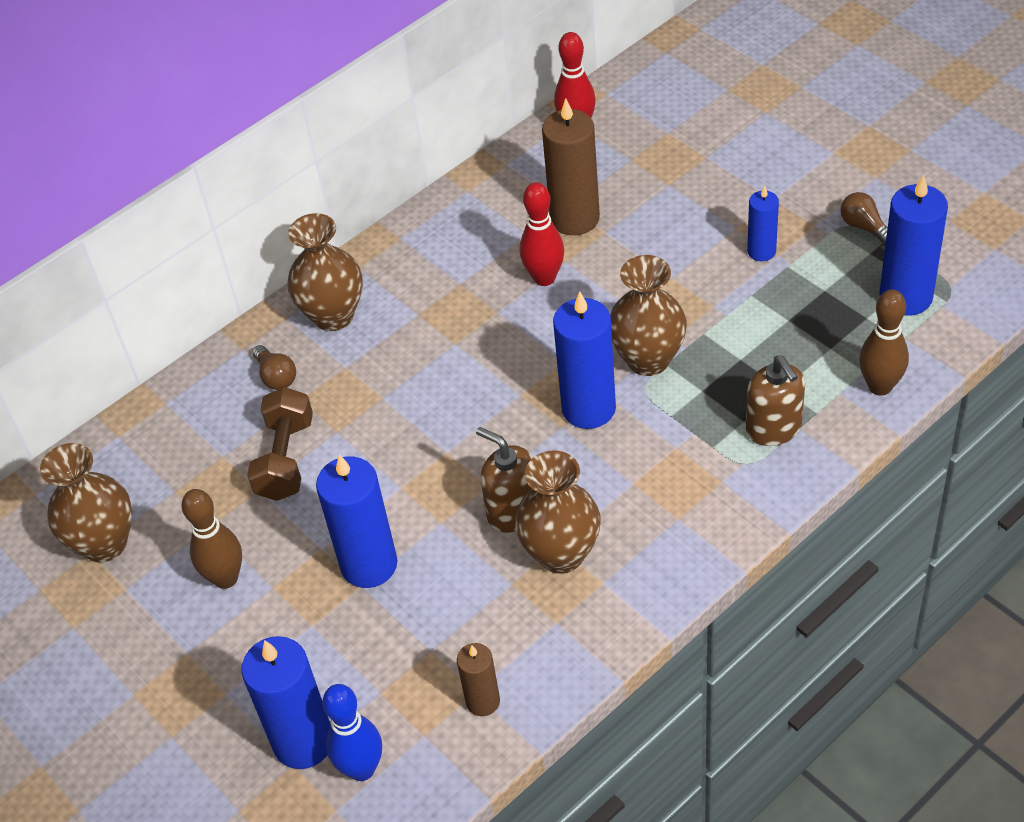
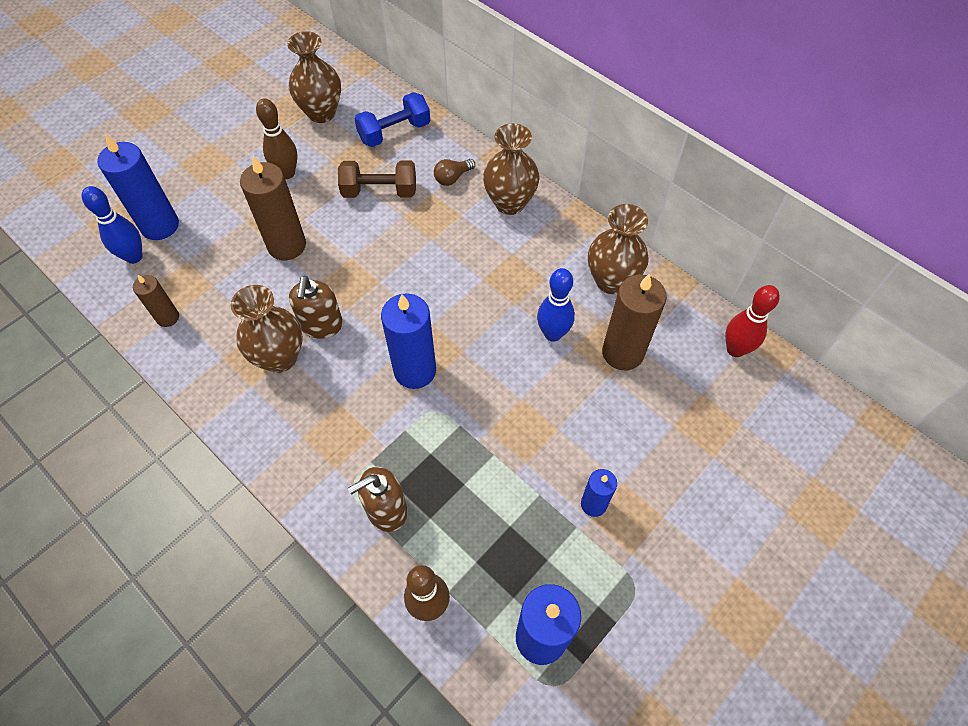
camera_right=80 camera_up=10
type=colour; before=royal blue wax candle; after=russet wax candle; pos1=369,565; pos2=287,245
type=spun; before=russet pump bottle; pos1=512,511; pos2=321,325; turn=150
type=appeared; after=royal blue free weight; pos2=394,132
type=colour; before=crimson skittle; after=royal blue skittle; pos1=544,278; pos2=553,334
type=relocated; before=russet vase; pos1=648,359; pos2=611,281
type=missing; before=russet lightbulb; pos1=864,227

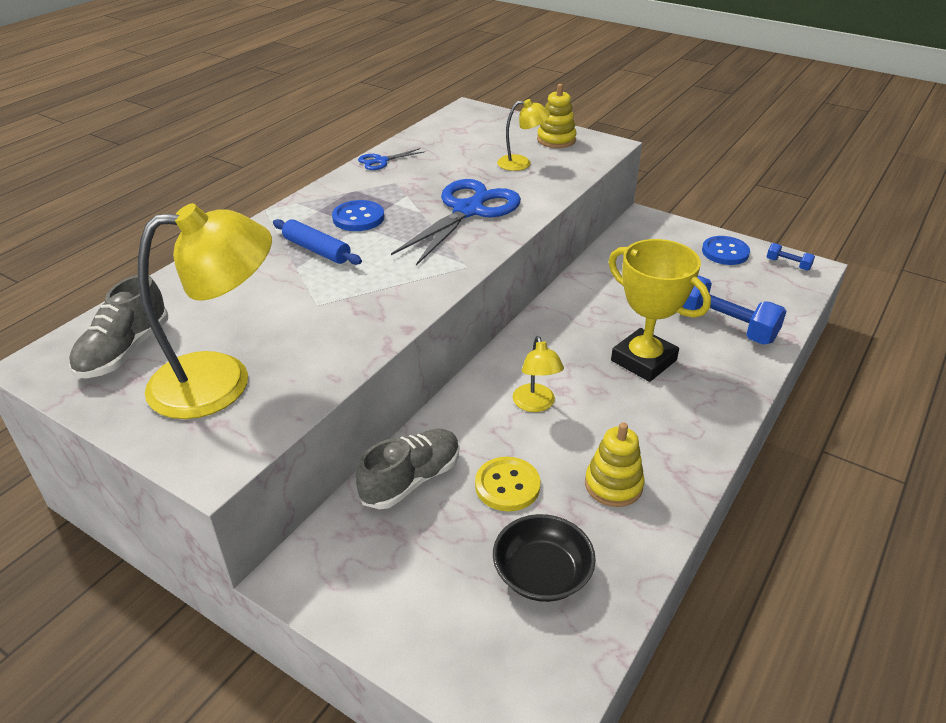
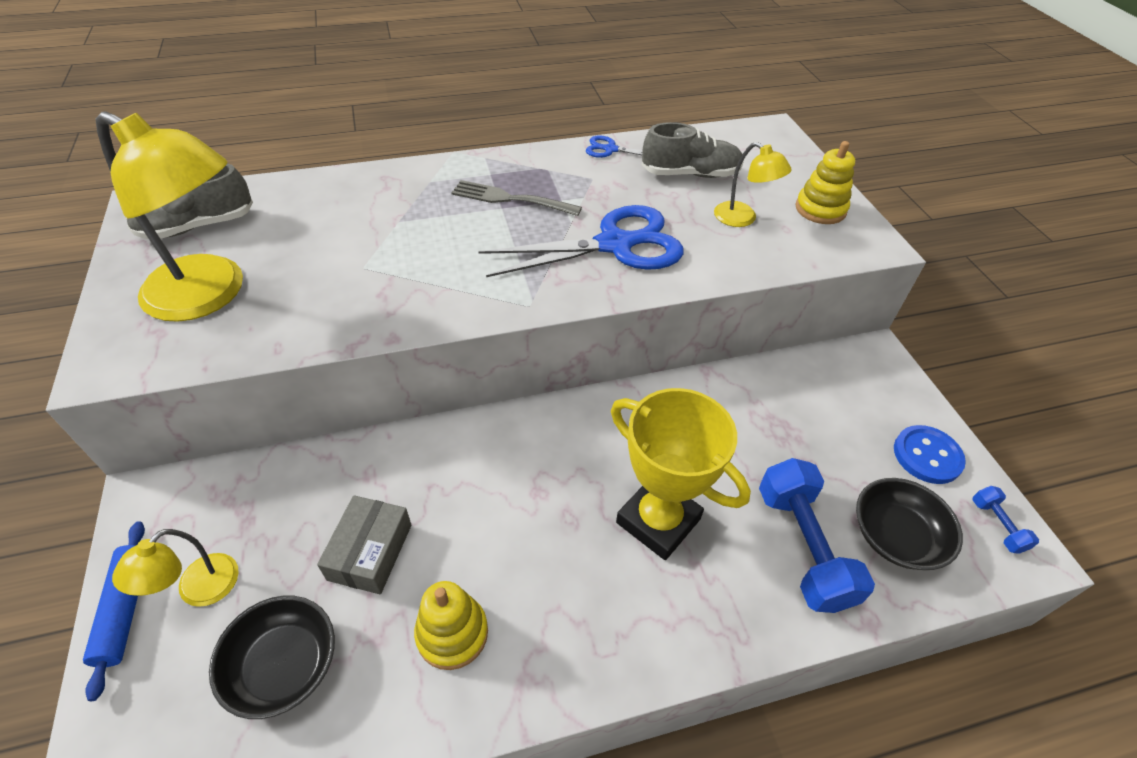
camera_right=40 camera_up=10
type=relocated; before=royal blue dough roller; pos1=316,250; pos2=124,609
type=relocated; before=golden reading lamp; pos1=536,404; pos2=198,590
type=exchanged; before=golden button; after=gray package; pos1=507,486; pos2=370,552
type=exchanged; before=royal blue button; after=gray dinner fork; pos1=358,218; pos2=511,199
type=spun; before=golden award cup; pos1=643,360; pos2=658,520; turn=-45
type=relocated; before=gray shoe; pos1=411,480; pos2=690,174
type=appeared; after=black serving bowl; pos2=896,536

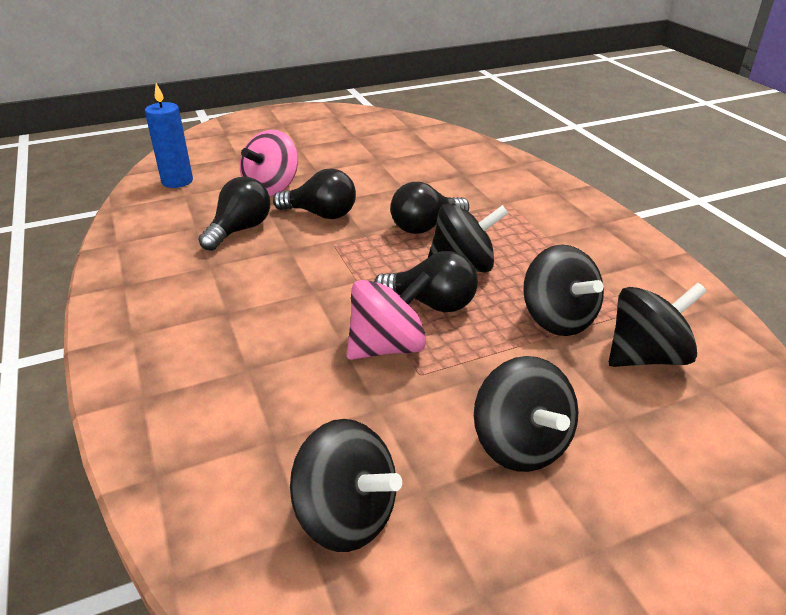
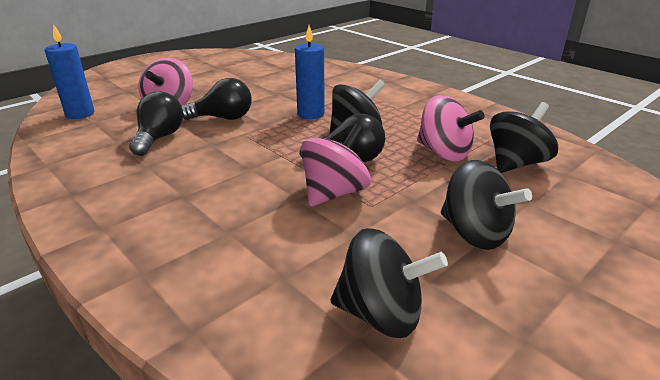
camera_right=-20 camera_up=-5
type=exchanged; before=black lightbulb; after=royal blue wax candle; pos1=425,227; pos2=311,114
type=colour; before=black whirligig; after=rose-pink whirligig; pos1=557,319; pos2=444,153

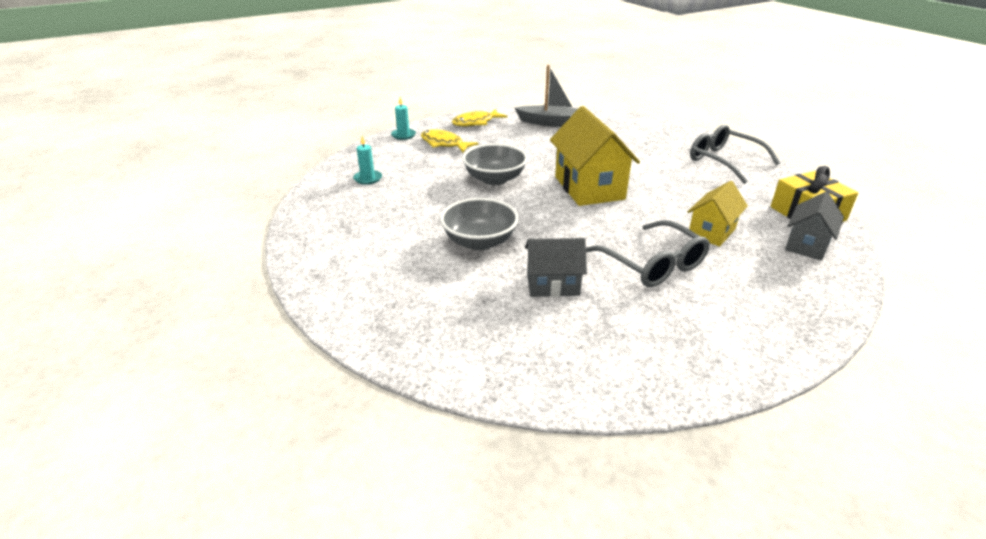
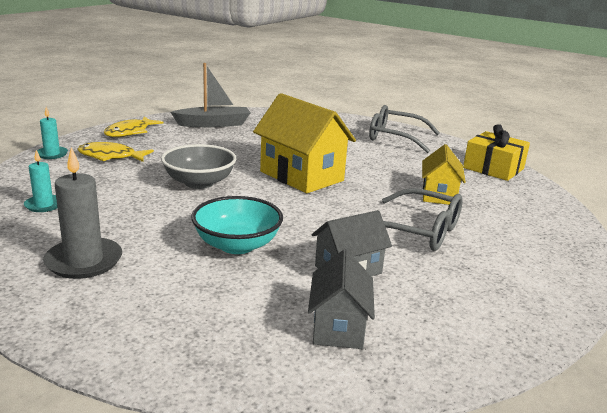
camera_right=-30 camera_up=-10
type=appeared; after=gray wax candle; pos2=84,261
type=colour; before=gray serving bowl; after=aqua serving bowl; pos1=479,241; pos2=237,245
type=relocated; before=gray cottage; pos1=807,245; pos2=338,327

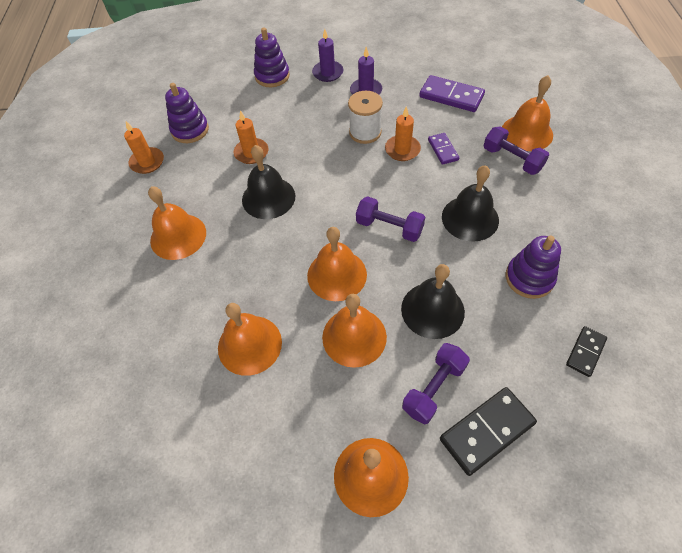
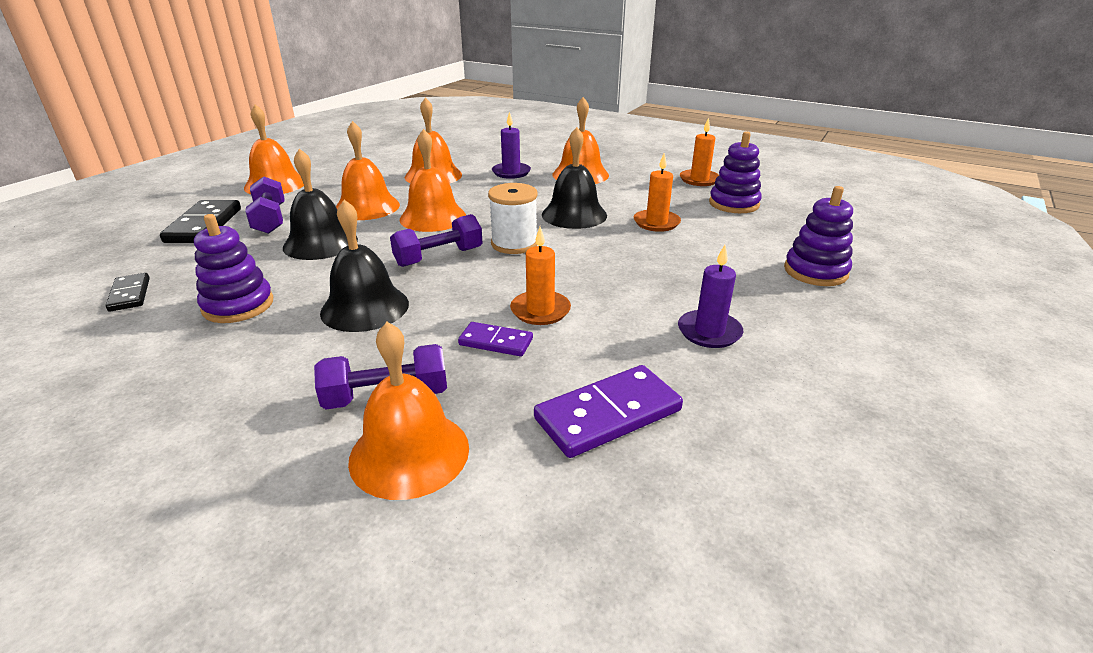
camera_right=120 camera_up=-25
type=relocated; before=pure white reel of thread; pos1=365,132; pos2=514,244
type=relocated; before=royal purple wax candle; pos1=328,73; pos2=511,172

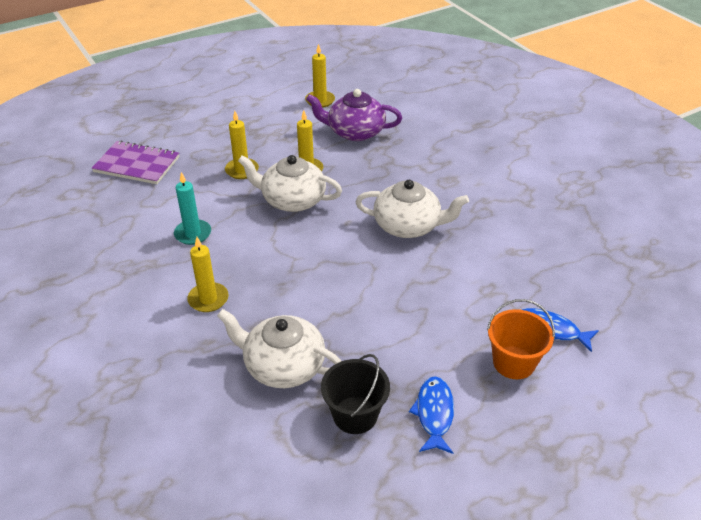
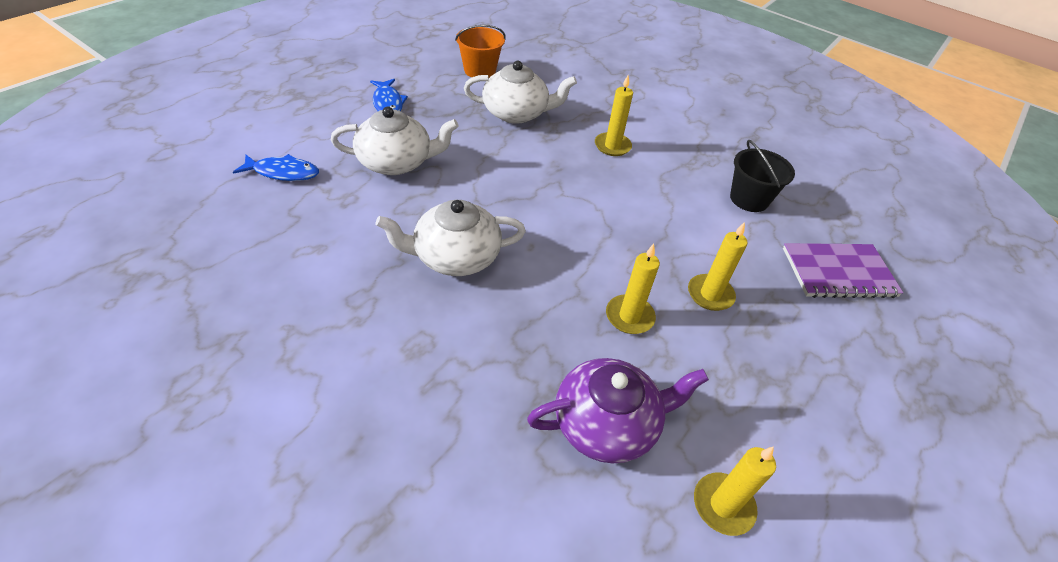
camera_right=155 camera_up=5
type=relocated; before=pure white china teapot; pos1=292,200; pos2=396,162
type=relocated; before=orange pail; pos1=513,362; pos2=480,70
type=relocated; before=black pail; pos1=355,415; pos2=749,199
type=missing; before=aqua wax candle; pos1=193,234

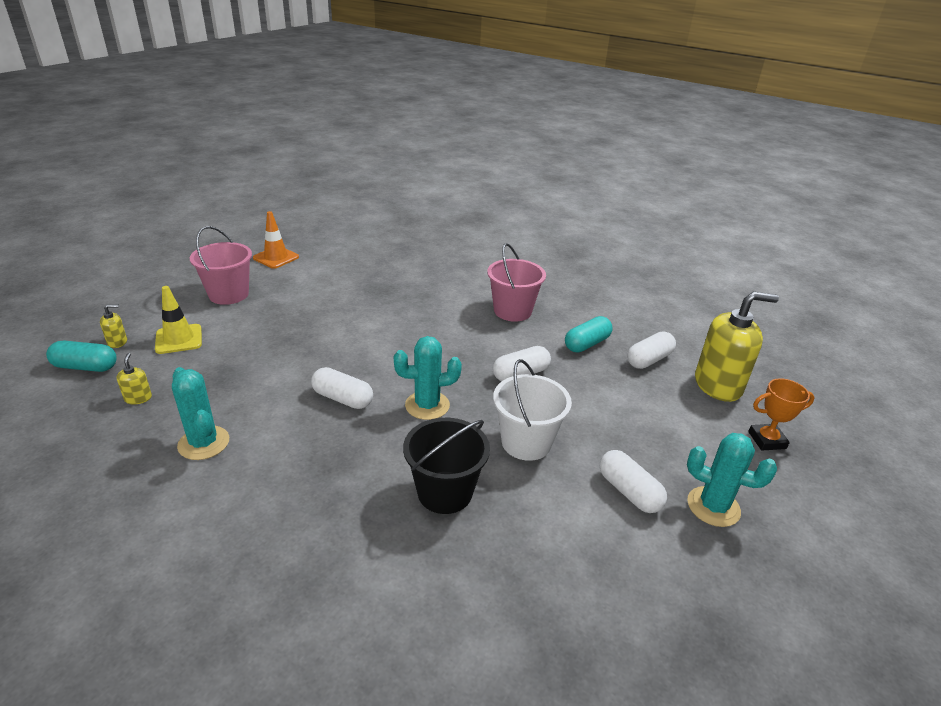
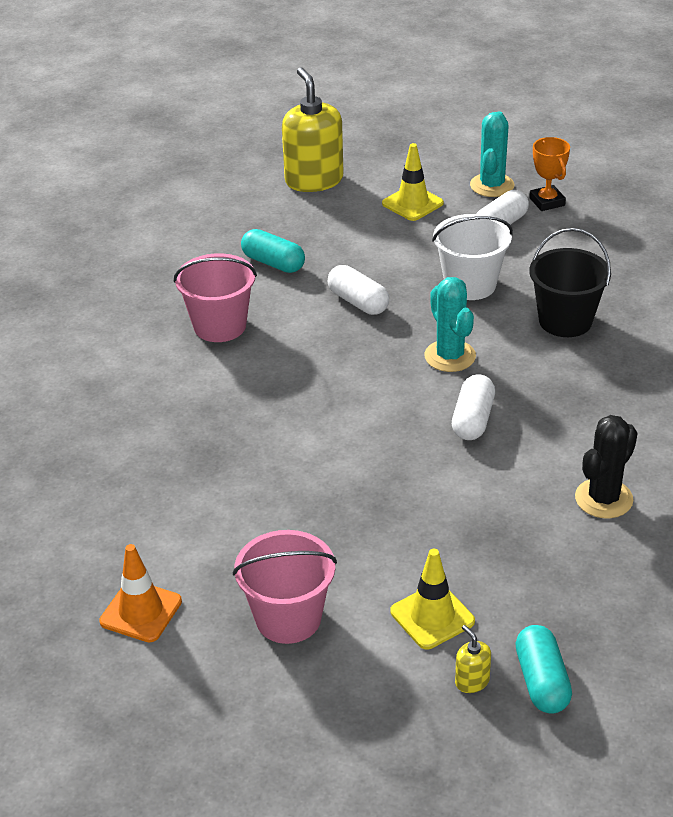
camera_right=-100 camera_up=5
type=appeared; after=golden traffic cone; pos2=412,203
type=relocated; before=orange award cup; pos1=767,440; pos2=547,202
type=colour; before=aqua saguaro cactus; after=black saguaro cactus; pos1=204,443; pos2=603,499
type=missing; before=golden pump bottle; pos1=138,398
type=missing; before=pure white pill; pos1=649,360

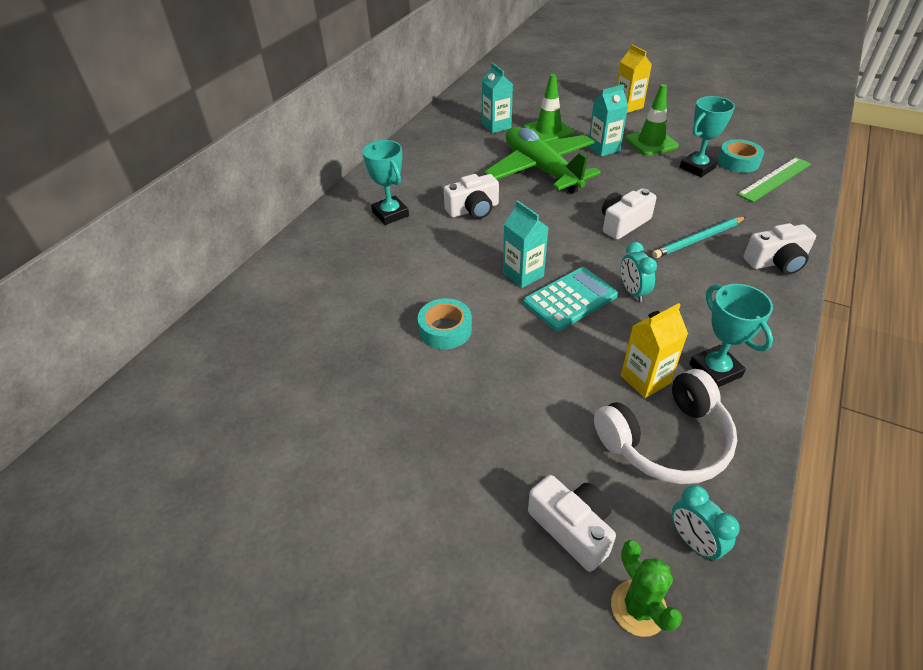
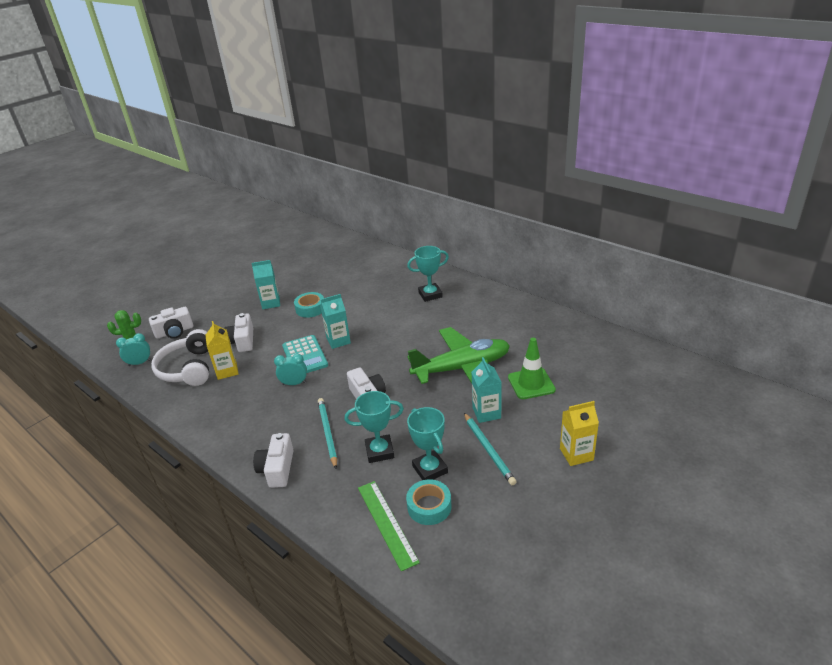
camera_right=105 camera_up=-10
type=relocated; before=pure white camera; pos1=473,209; pos2=242,341
type=relocated; before=aqua juice carton; pos1=496,126; pos2=271,303
type=relocated; before=aqua award cup; pos1=715,370; pos2=379,451
type=exchanged; before=leaf-green traffic cone; after=aqua pencil; pos1=651,142; pos2=488,450

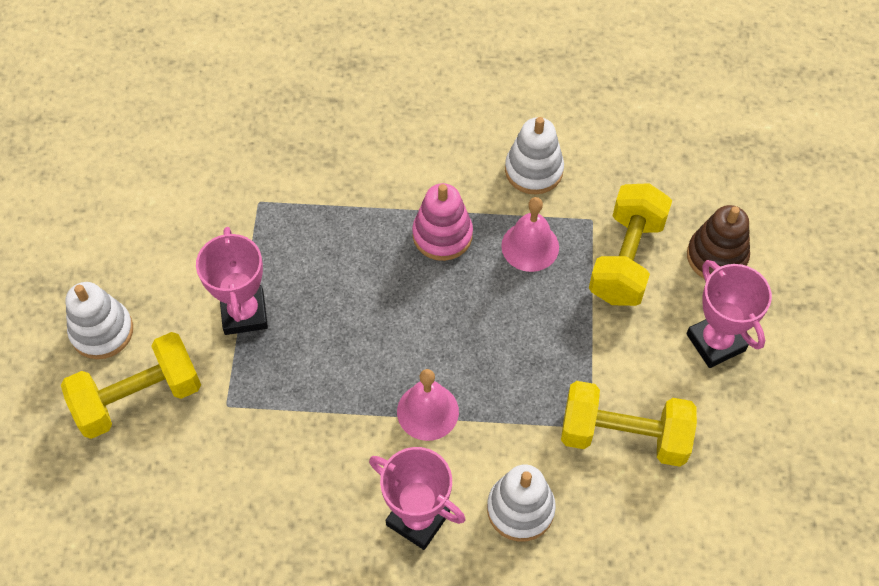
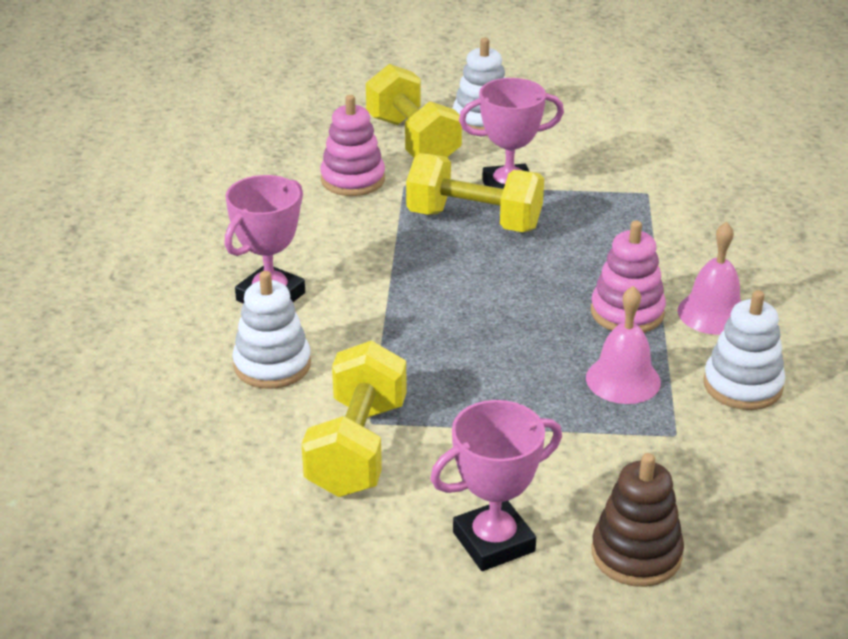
camera_right=90 camera_up=-25
type=appeared; after=rose-pink ring stacker; pos2=353,180
type=relocated; before=golden free weight; pos1=626,259; pos2=474,220
type=relocated; before=rose-pink hand bell; pos1=427,411; pos2=713,313

